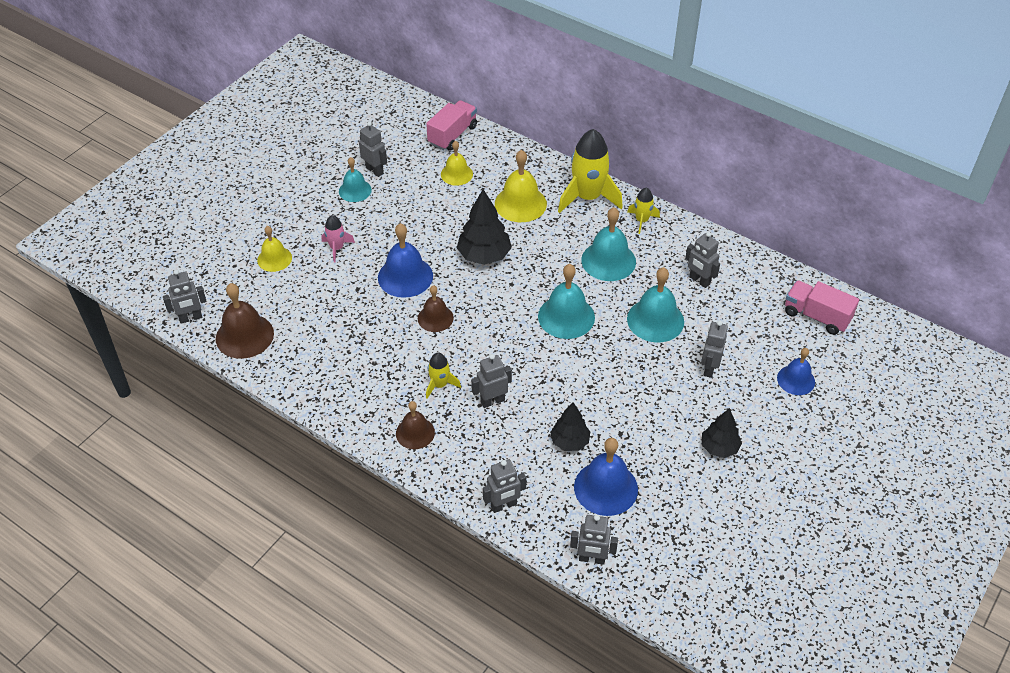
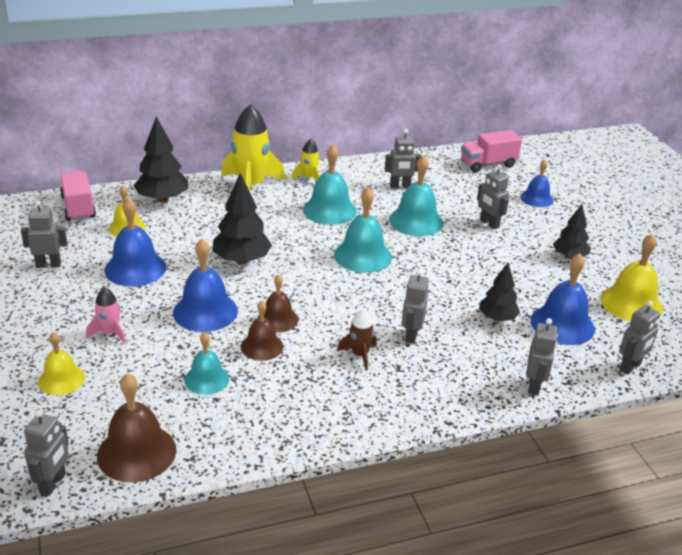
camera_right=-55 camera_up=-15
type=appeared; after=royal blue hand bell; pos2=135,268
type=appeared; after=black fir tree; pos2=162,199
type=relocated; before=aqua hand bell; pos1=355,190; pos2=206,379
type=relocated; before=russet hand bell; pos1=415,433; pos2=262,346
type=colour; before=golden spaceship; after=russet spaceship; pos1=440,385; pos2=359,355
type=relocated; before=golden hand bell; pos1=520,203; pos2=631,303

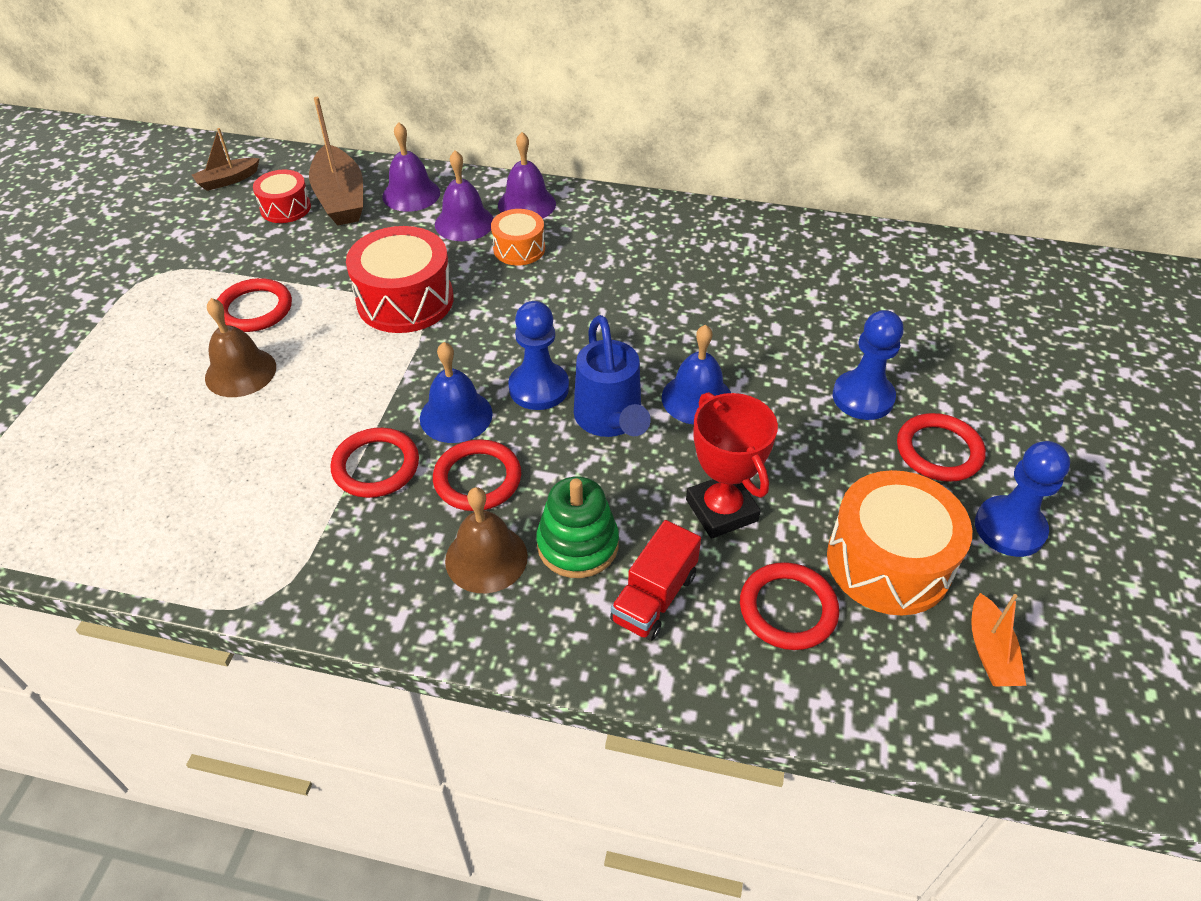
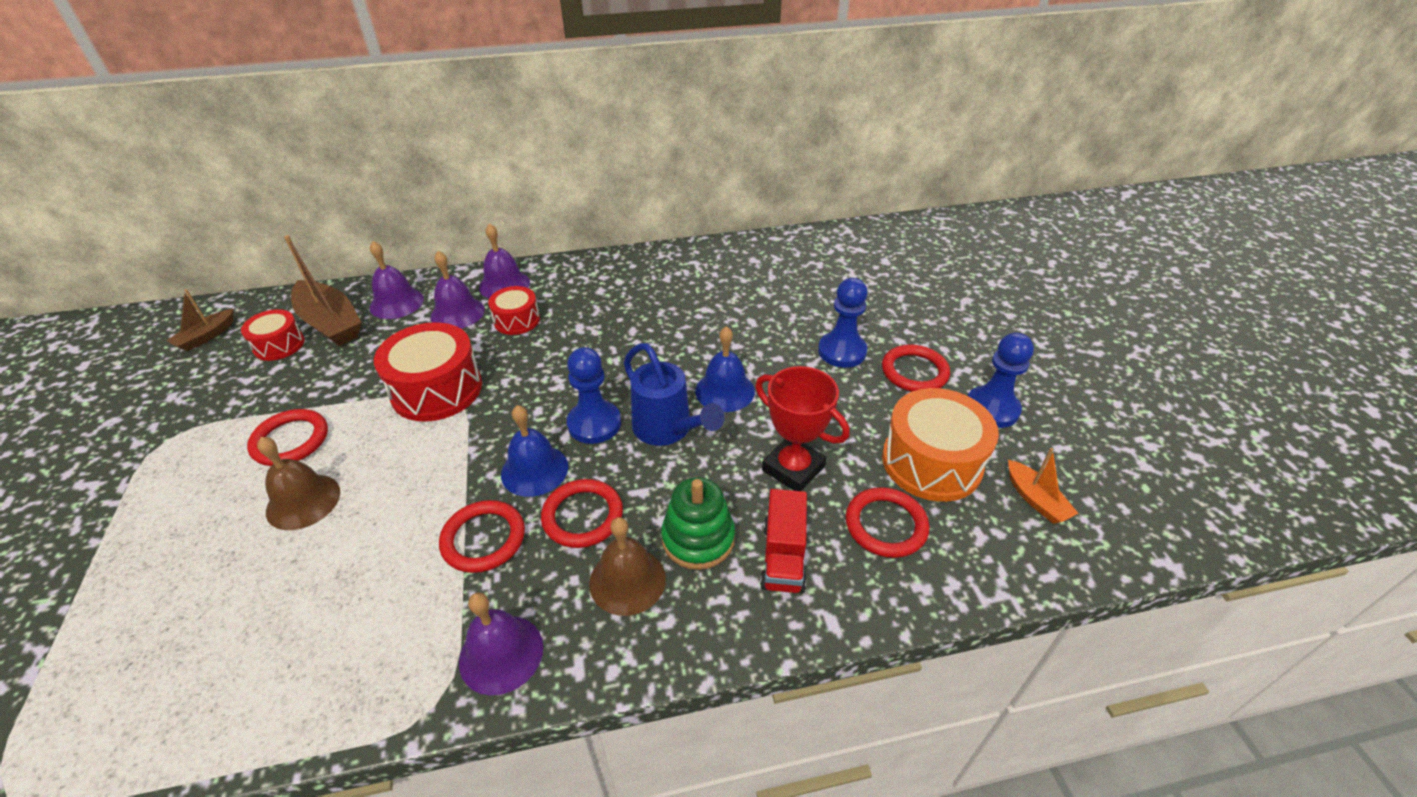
camera_right=-25 camera_up=-5
type=appeared; after=royal purple hand bell; pos2=501,654
type=colour; before=orange drum; after=crimson drum; pos1=519,249; pos2=517,320

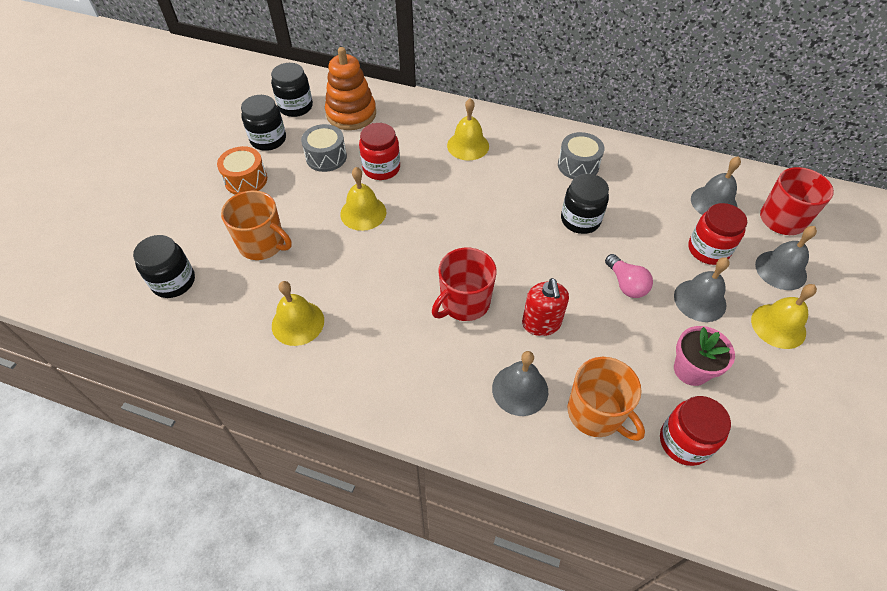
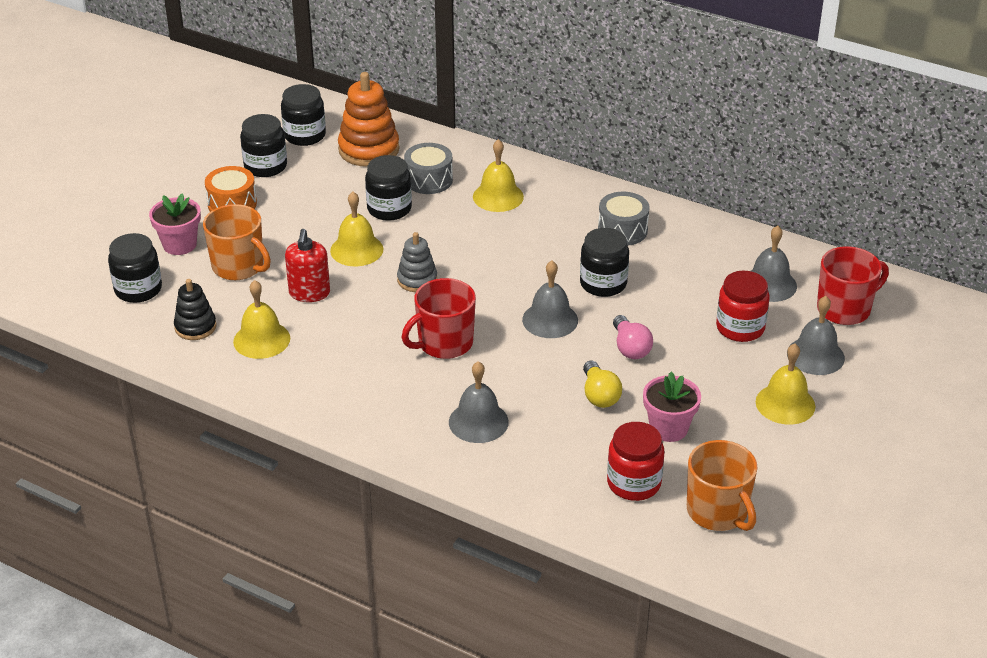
camera_right=10 camera_up=-15
type=appeared; after=rose-pink potted plant; pos2=179,244
type=appeared; after=black ring stacker; pos2=195,327
type=relocated; before=crimson pump bottle; pos1=541,323; pos2=309,293
type=colour; before=crimson jam jar; after=black jam jar; pos1=381,168; pos2=389,209
type=appeared; after=gray ring stacker; pos2=417,280
type=relocated; before=gray drum; pos1=326,157; pos2=428,180
type=relocated; before=gray hand bell; pos1=700,300; pos2=550,320
type=appeared; after=golden lightbulb; pos2=599,395
type=relocated; before=orange tea mug; pos1=596,413; pos2=718,512

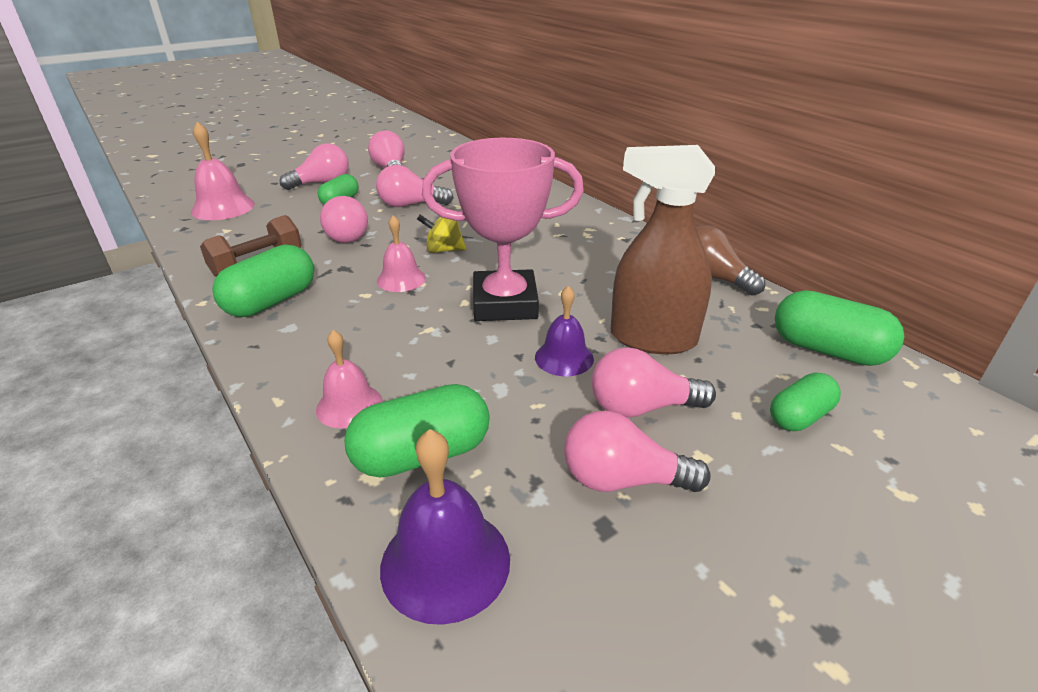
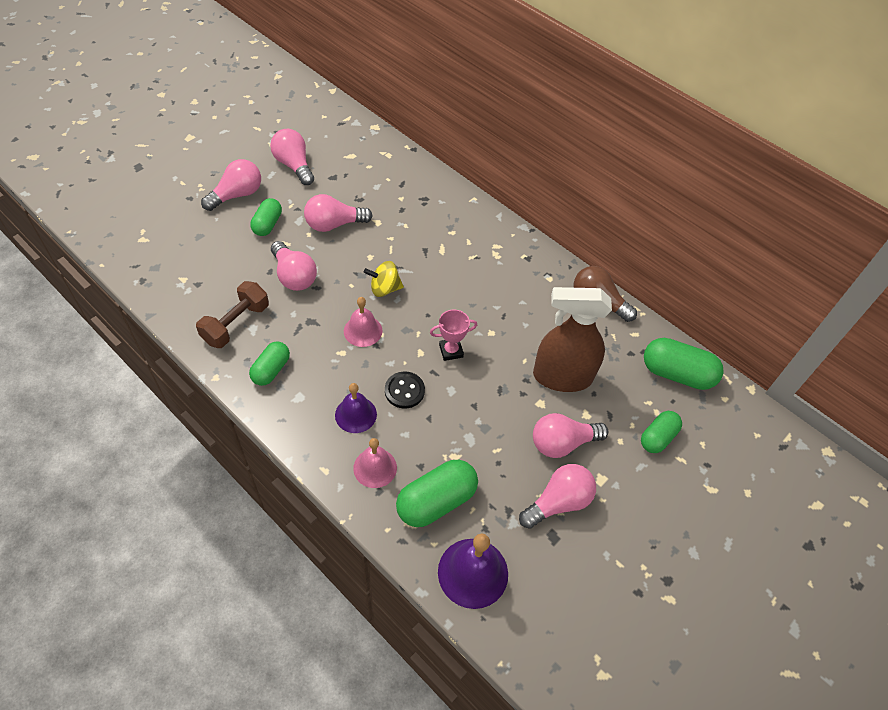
camera_right=-15 camera_up=20
type=size; before=leaf-green pill; pos1=271,301; pos2=271,370; scale=0.63
type=relocated; before=royal purple hand bell; pos1=564,358; pos2=355,414
type=appeared; after=black button; pos2=404,391
type=size; before=rose-pink award cup; pos1=505,303; pos2=451,351; scale=0.44
type=spun; before=rose-pink lightbulb; pos1=622,479; pos2=558,502; turn=150
type=missing; before=rose-pink hand bell; pos1=223,207

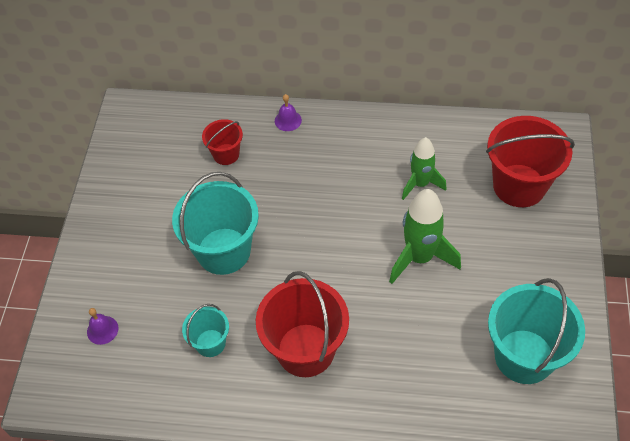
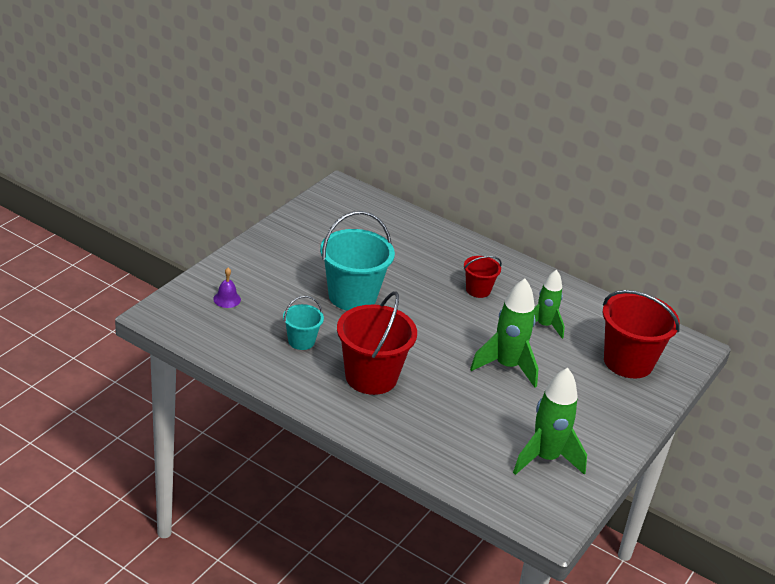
camera_right=20 camera_up=-20
type=relocated; before=crimson pail; pos1=226,154; pos2=478,290
type=exchanged; before=aqua pail; after=leaf-green spaceship; pos1=524,356; pos2=545,458
type=missing; before=royal purple hand bell; pos1=288,120

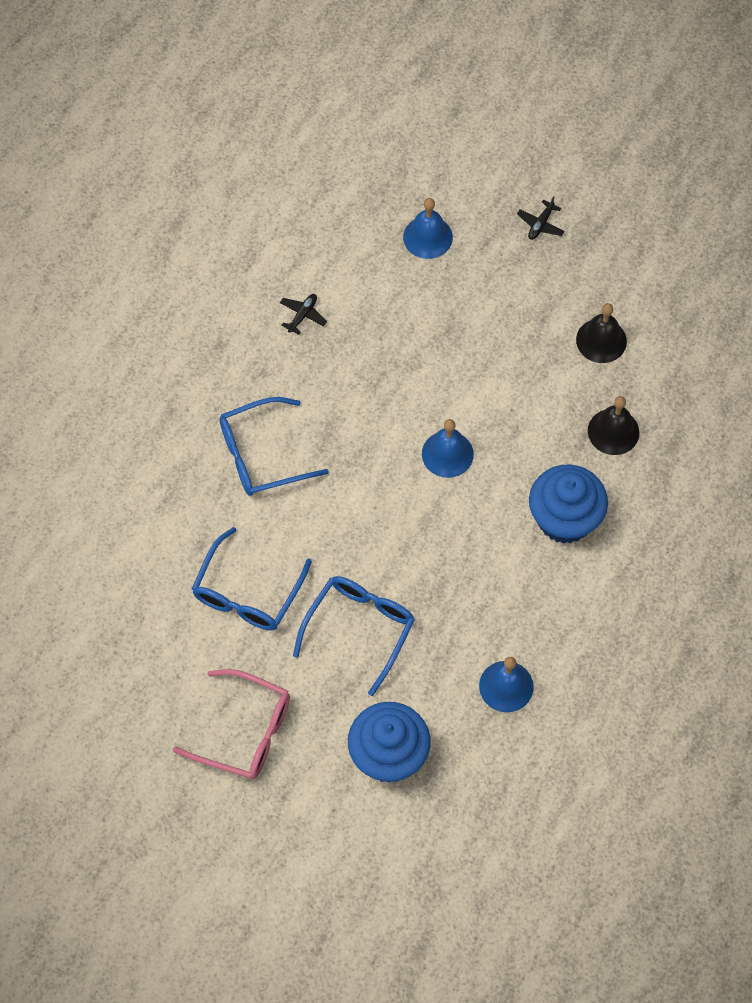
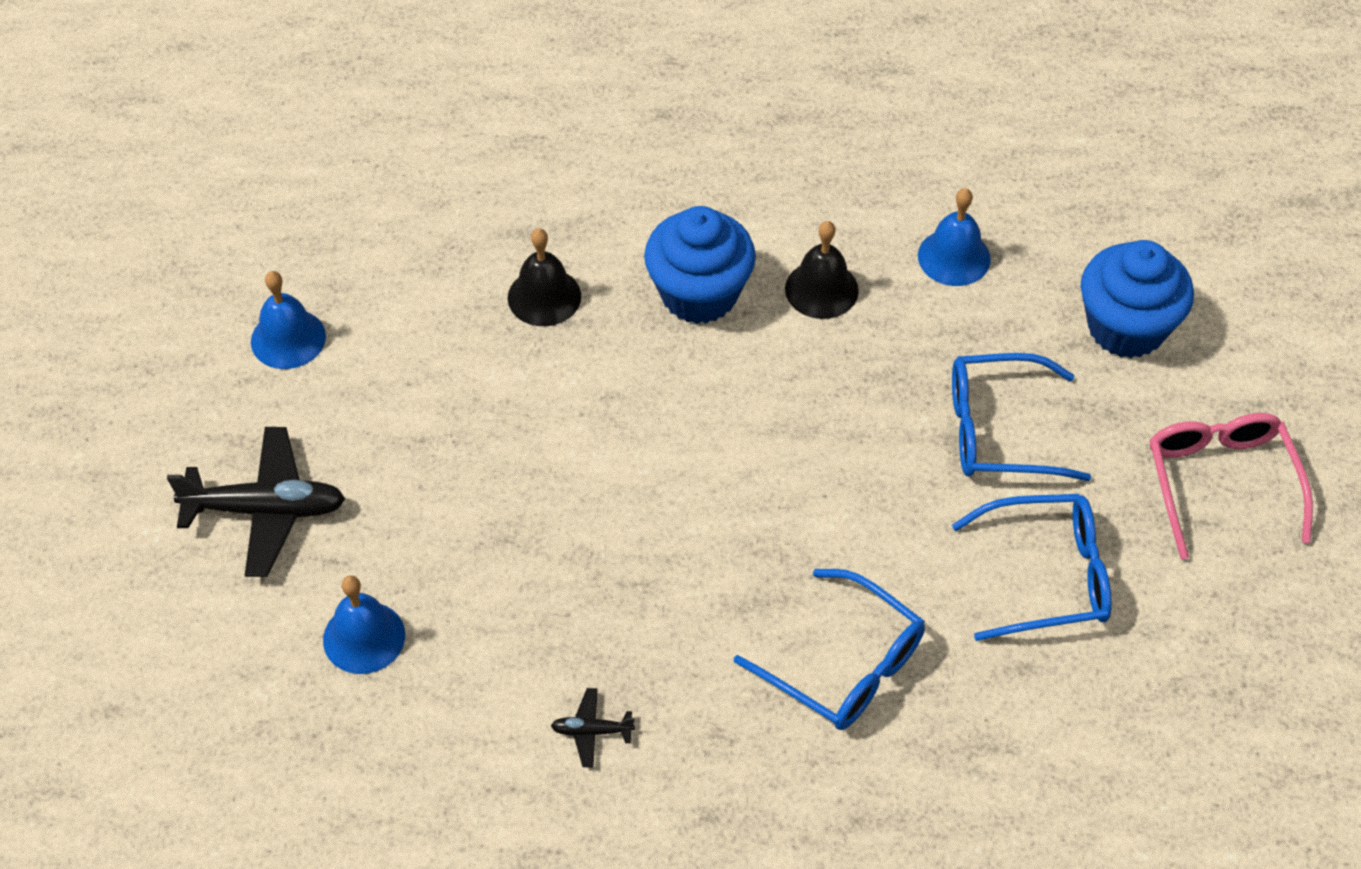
camera_right=-120 camera_up=-10
type=size; before=black plane; pos1=540,224; pos2=265,510; scale=2.15
type=relocated; before=royal blue hand bell; pos1=447,454; pos2=288,338
type=relocated; before=black hand bell; pos1=601,340; pos2=821,289

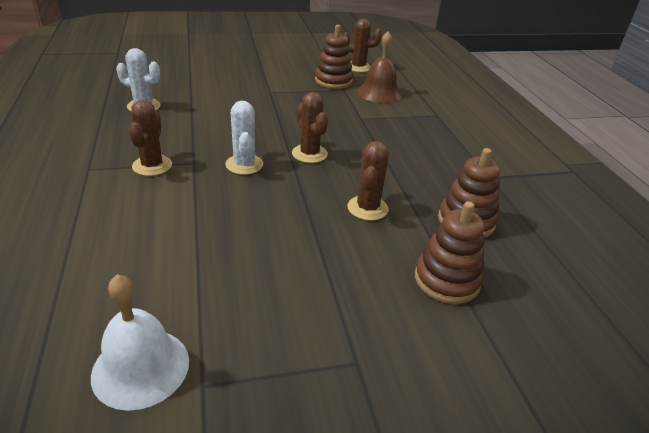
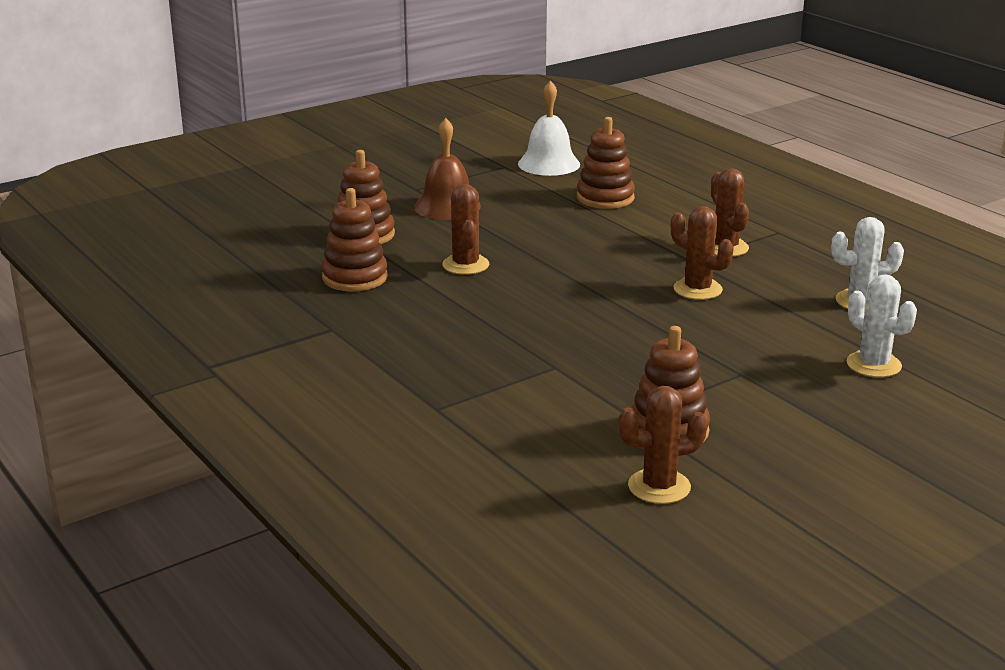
camera_right=160 camera_up=-10
type=relocated; before=russet hand bell; pos1=379,93; pos2=447,206
type=appeared; after=russet ring stacker; pos2=605,198
type=relocated; before=russet saguaro cactus; pos1=309,154; pos2=697,289
type=relocated; before=pure white saguaro cactus; pos1=244,165; pos2=873,365

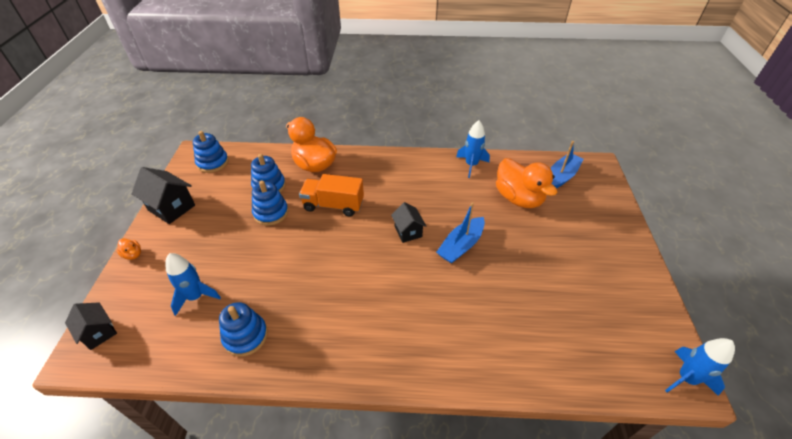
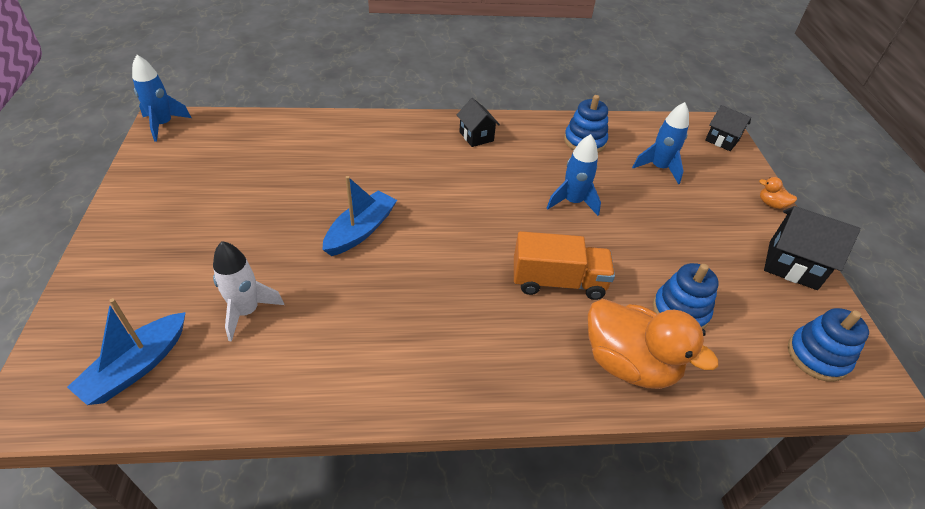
camera_right=170 camera_up=0
type=exchanged; before=orange rubber duck; after=pure white spaceship; pos1=518,198; pos2=247,311
type=relocated; before=black cottage; pos1=408,231; pos2=476,136
type=relocated; before=royal blue spaceship; pos1=471,165; pos2=572,202
type=missing; before=royal blue ring stacker; pos1=271,213

